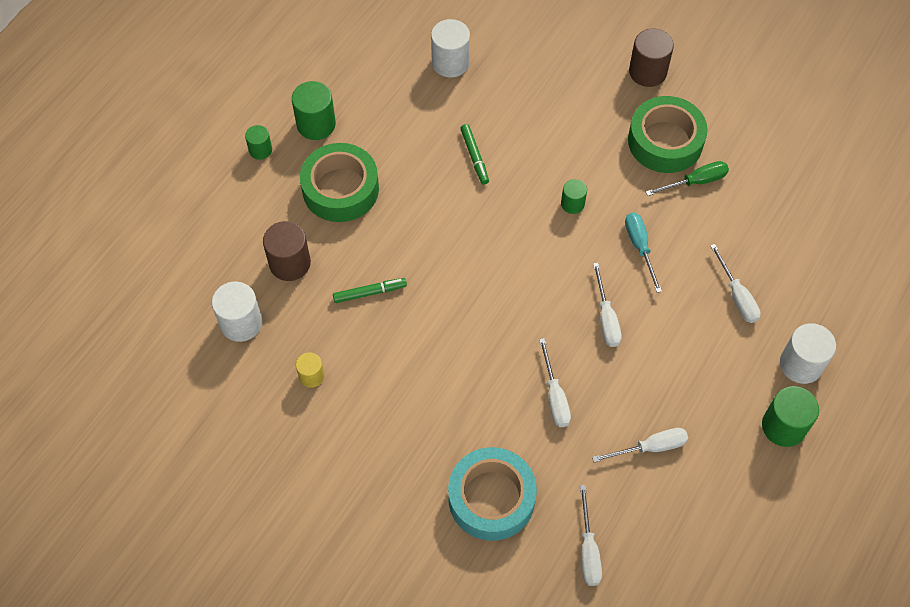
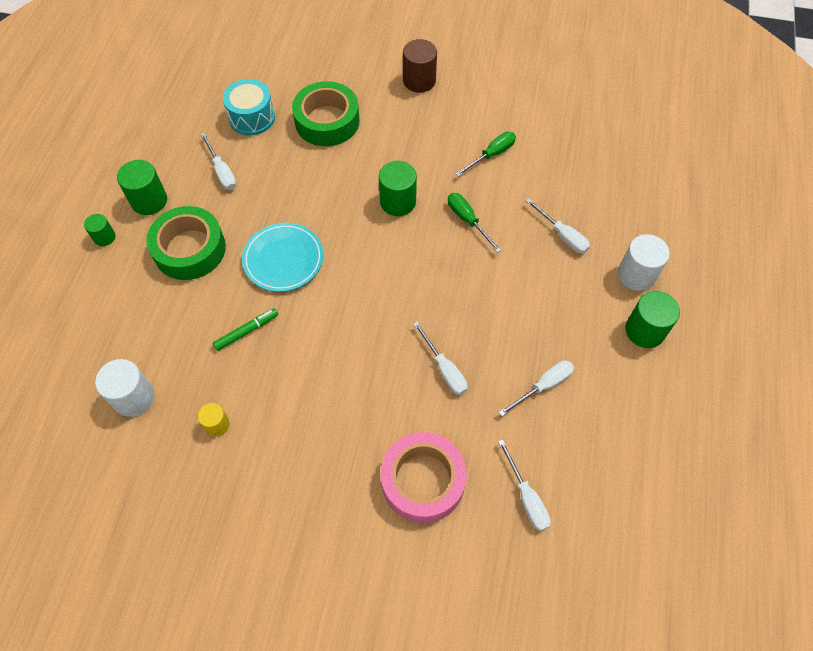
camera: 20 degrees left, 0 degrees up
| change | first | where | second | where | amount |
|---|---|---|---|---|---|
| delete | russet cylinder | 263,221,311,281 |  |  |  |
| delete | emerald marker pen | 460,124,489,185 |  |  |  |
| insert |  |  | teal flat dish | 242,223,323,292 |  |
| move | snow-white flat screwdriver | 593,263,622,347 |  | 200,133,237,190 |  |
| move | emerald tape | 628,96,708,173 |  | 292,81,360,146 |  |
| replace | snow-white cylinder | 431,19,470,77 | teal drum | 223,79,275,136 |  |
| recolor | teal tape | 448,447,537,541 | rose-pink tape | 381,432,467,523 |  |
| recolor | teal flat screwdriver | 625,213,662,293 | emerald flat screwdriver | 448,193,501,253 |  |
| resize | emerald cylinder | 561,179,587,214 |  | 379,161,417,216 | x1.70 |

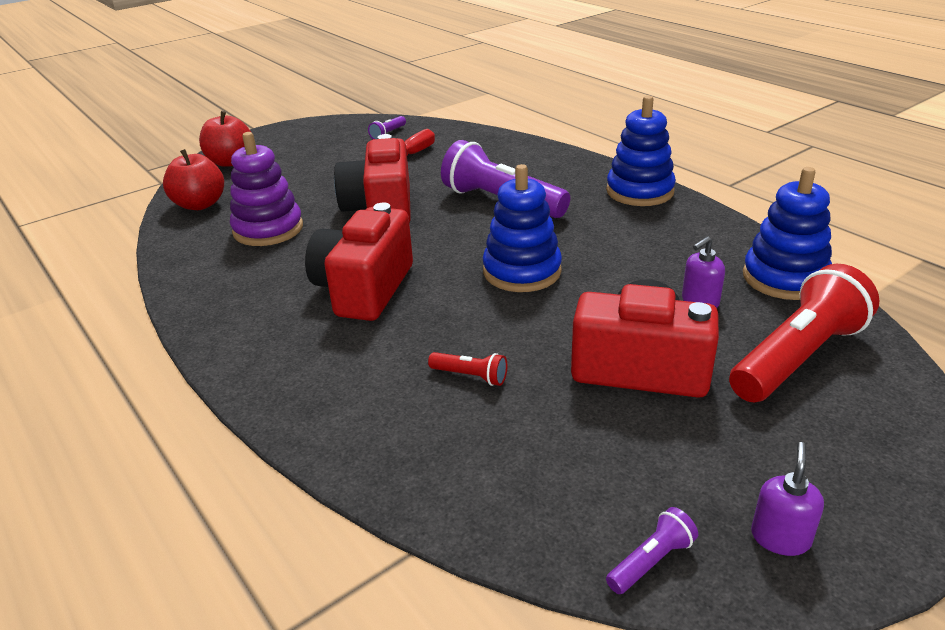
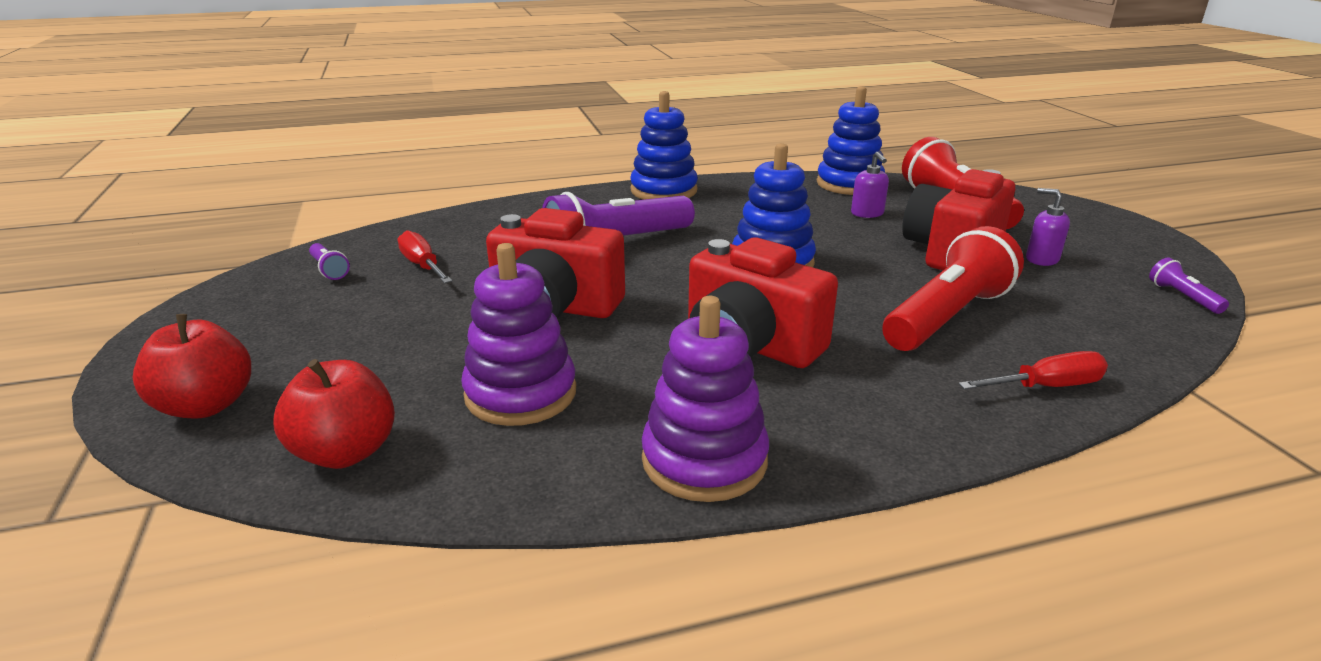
camera: 70 degrees left, 5 degrees down
| change | first | where | second | where | amount |
|---|---|---|---|---|---|
| insert |  |  | violet stacking toy | 642,296,769,502 |  |
| insert |  |  | scarlet flat screwdriver | 959,351,1108,390 |  |
| move | violet soap pump | 751,442,824,556 |  | 1026,188,1070,266 |  |
| resize | scarlet flashlight | 428,352,507,386 |  | 882,226,1024,351 | x2.35 |

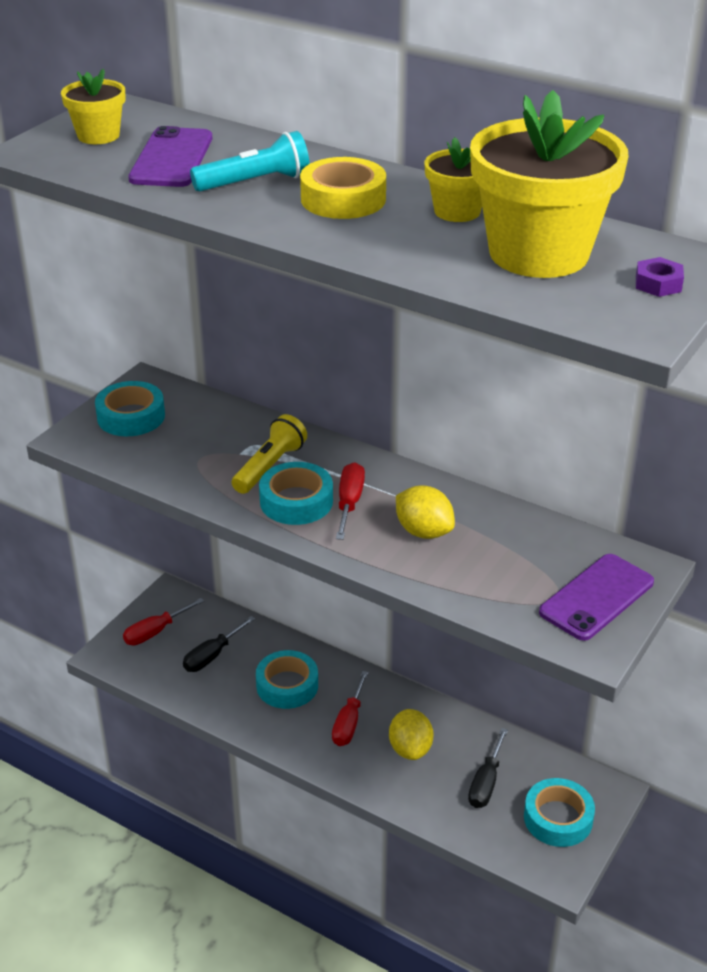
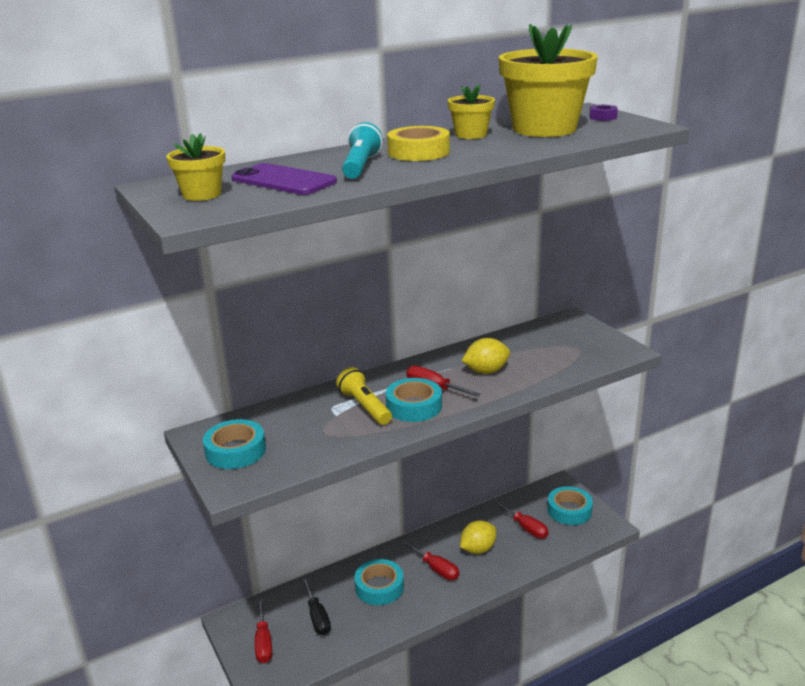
camera: 60 degrees left, 10 degrees down
| change | first | where | second | where | amount |
|---|---|---|---|---|---|
| delete | violet smartphone | 539,554,654,641 |  |  |  |
| recolor | jet-black flat screwdriver | 468,728,508,808 | scarlet flat screwdriver | 493,500,549,538 |  |
| rotate | golden lemon | 389,709,434,760 |  | 460,520,496,554 | 60 degrees counterclockwise |

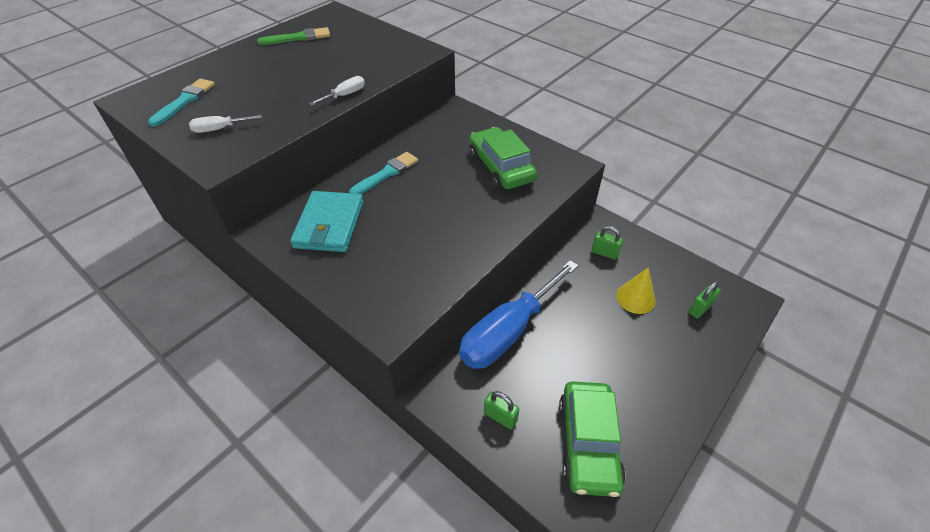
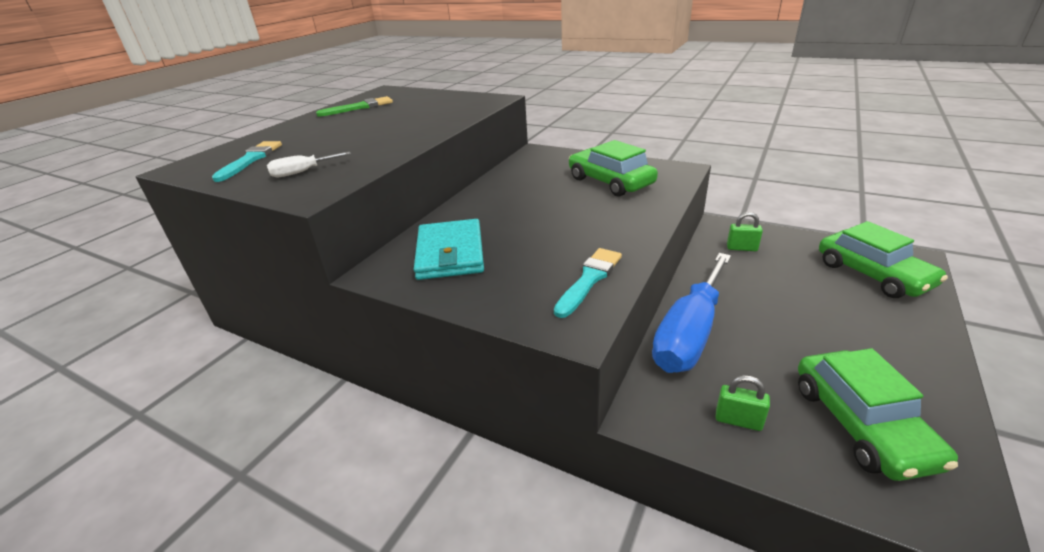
camera: 10 degrees left, 15 degrees down
| change | first | where | second | where | amount |
|---|---|---|---|---|---|
| delete | snow-white flat screwdriver | 309,76,365,106 |  |  |  |
| delete | golden cone shape | 616,267,656,314 |  |  |  |
| move | teal paintbrush | 349,152,418,194 |  | 554,248,622,318 |  |
| replace | emerald lock | 689,281,721,319 | emerald car | 819,221,948,298 |  |

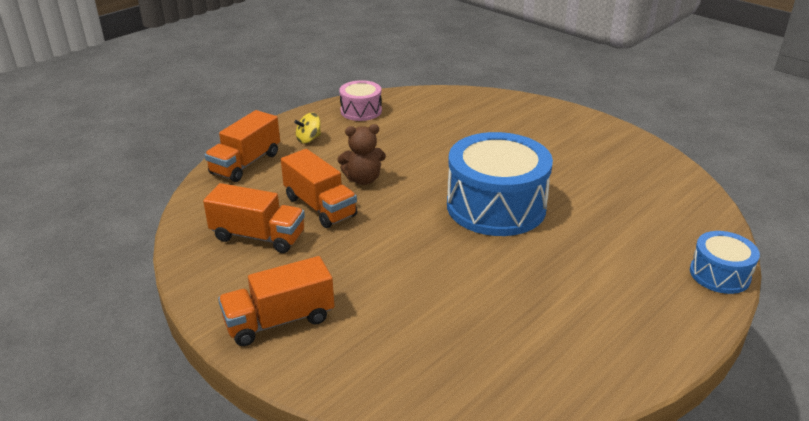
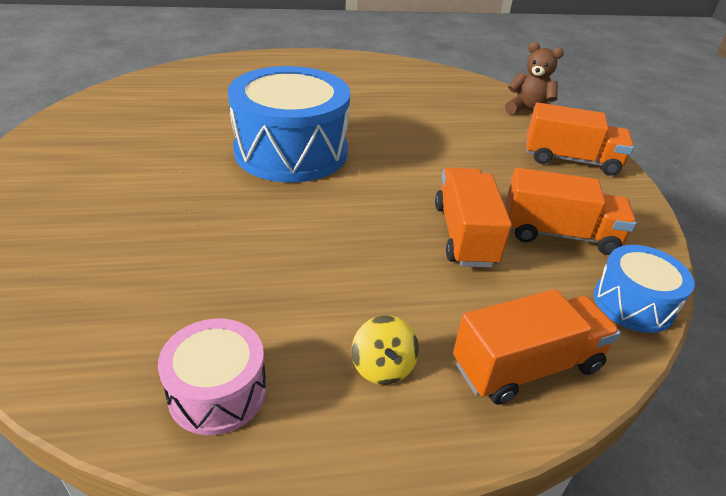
camera: 145 degrees left, 5 degrees up
| change | first | where | second | where | amount |
|---|---|---|---|---|---|
| move | russet stuffed bear | 337,124,386,185 |  | 505,42,564,114 |  |
| move | royal blue drum | 690,231,760,294 |  | 594,245,695,333 |  |
| rotate | orange truck | 203,183,305,253 |  | 505,168,636,255 | 135 degrees clockwise |
| rotate | golden spinning top | 294,113,321,143 |  | 351,315,419,385 | 75 degrees clockwise |

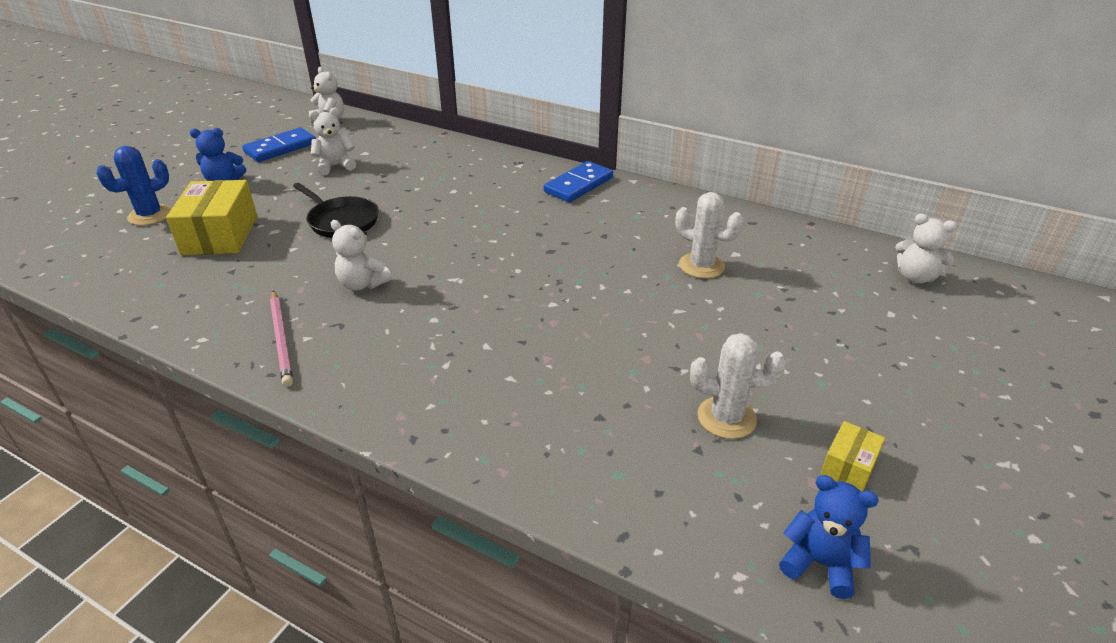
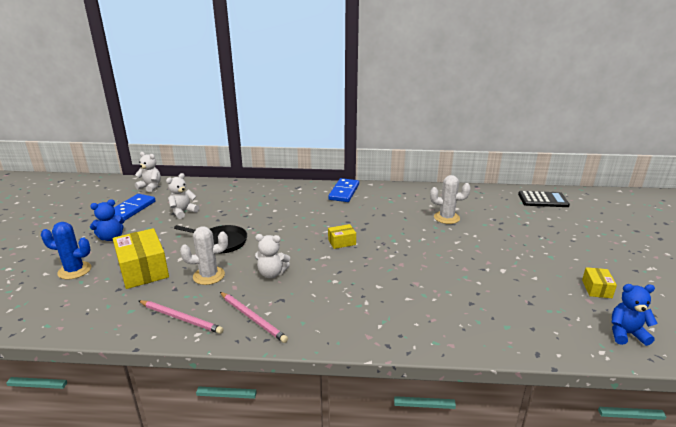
camera: 25 degrees left, 10 degrees down
| change | first | where | second | where | amount |
|---|---|---|---|---|---|
| insert |  |  | rose-pink wooden pencil | 139,300,224,334 |  |
| insert |  |  | golden parcel | 328,224,356,249 |  |
| move | snow-white cactus | 690,333,786,439 |  | 180,226,228,285 |  |
| replace | snow-white stuffed bear | 895,214,957,283 | jet-black pocket calculator | 518,191,570,207 |  |
| rotate | royal blue cactus | 96,146,172,226 |  | 41,222,91,279 | 75 degrees clockwise |

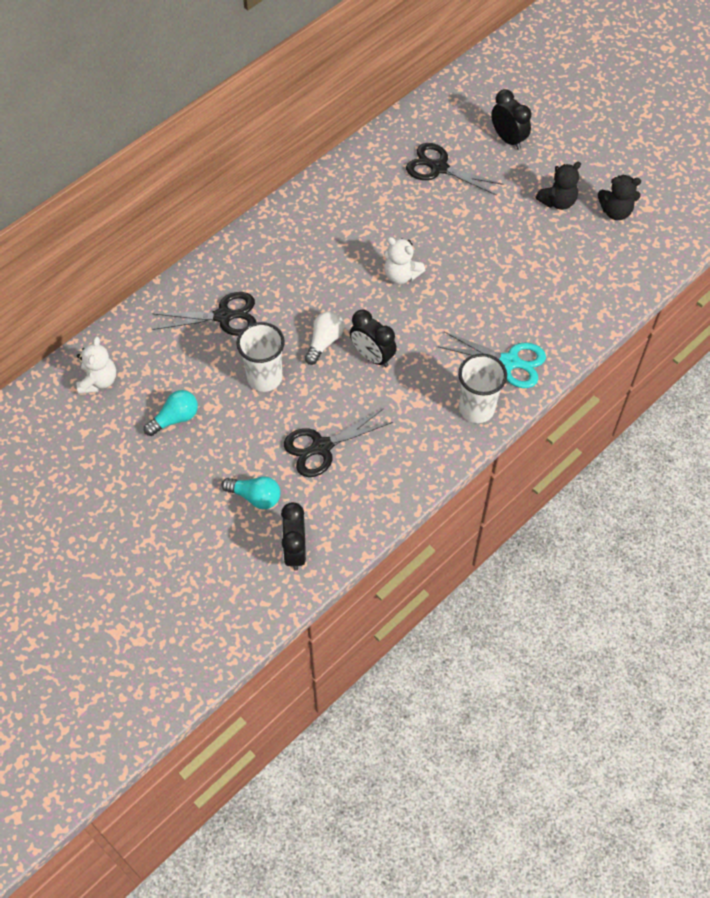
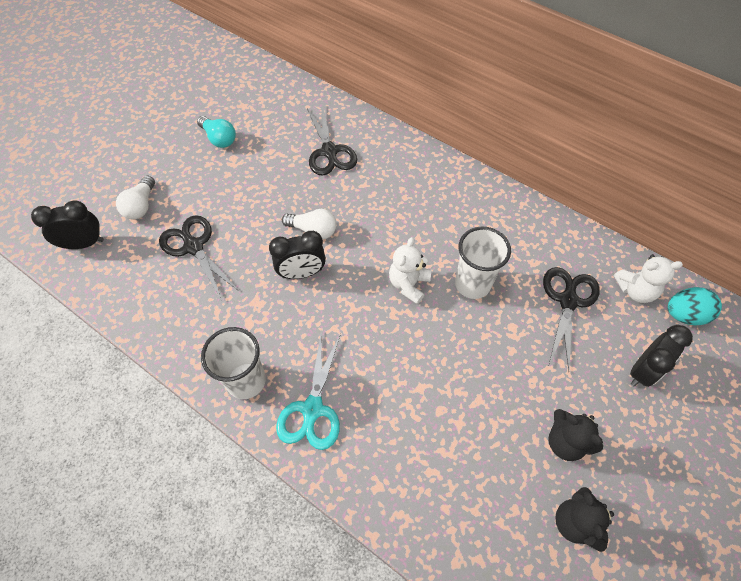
camera: 80 degrees right, 0 degrees up
| change | first | where | second | where | amount |
|---|---|---|---|---|---|
| insert |  |  | teal egg shape | 668,287,722,325 |  |
| move | snow-white stuffed bear | 77,337,116,394 |  | 614,254,683,303 |  |
| move | snow-white tumbler | 236,322,285,392 |  | 455,226,511,299 |  |
| recolor | teal light bulb | 221,476,281,509 | snow-white light bulb | 116,176,155,219 |  |
| rotate | jet-black clock | 350,310,397,368 |  | 269,231,326,279 | 135 degrees counterclockwise |

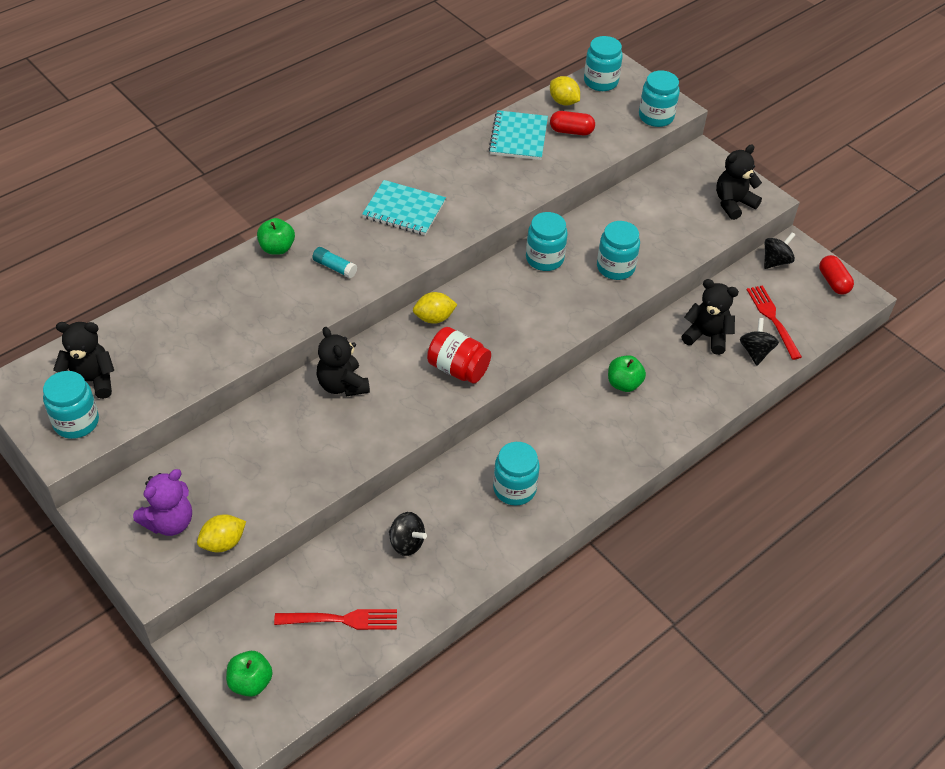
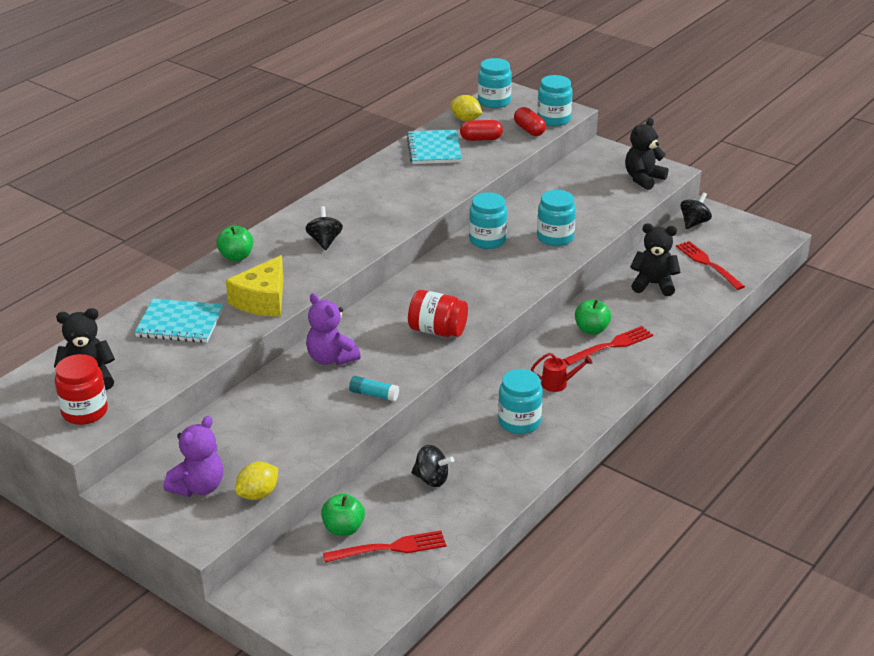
camera: 10 degrees left, 15 degrees down
| change | first | where | second | where | amount |
|---|---|---|---|---|---|
| delete | golden lemon | 413,292,458,324 |  |  |  |
| insert |  |  | golden cheese | 226,255,284,317 |  |
| insert |  |  | scarlet watering pot | 531,353,592,392 |  |
| insert |  |  | scarlet dinner fork | 563,326,653,365 |  |
| move | emerald apple fruit | 226,651,273,697 |  | 321,493,365,536 |  |
| move | teal stick of glue | 312,247,357,278 |  | 349,376,399,401 |  |
| move | teal exercise book | 362,180,446,235 |  | 135,299,223,343 |  |
| move | jet-black spinning top | 740,318,779,365 |  | 305,206,343,250 |  |
| move | scarlet pill | 819,255,854,294 |  | 514,107,546,136 |  |
| recolor | teal preserve jar | 43,371,99,439 | scarlet preserve jar | 55,354,108,425 |  |
| recolor | jet-black stuffed bear | 317,327,370,396 | violet stuffed bear | 306,293,361,365 |  |

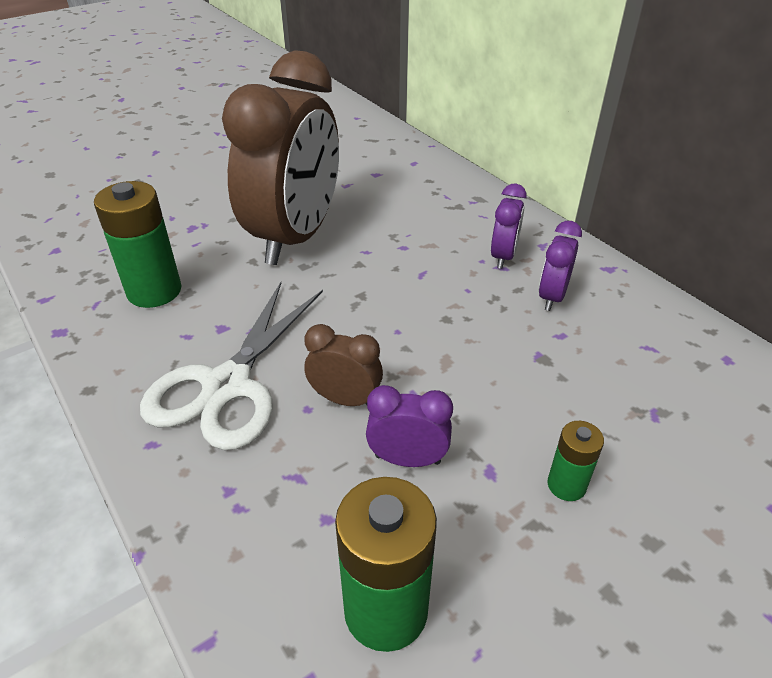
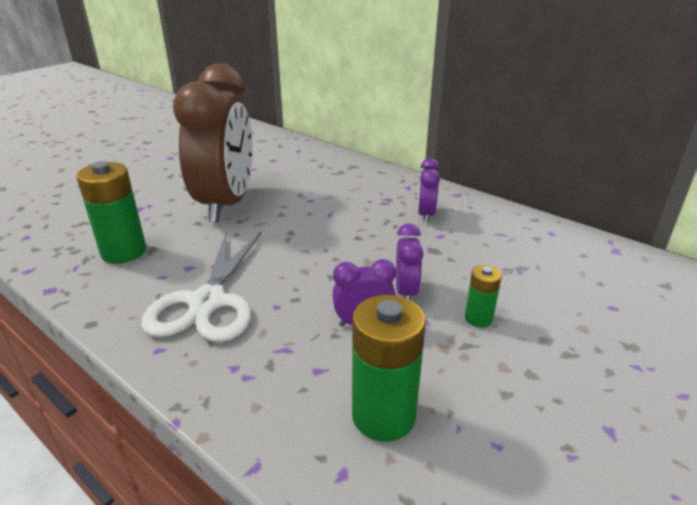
camera: 15 degrees left, 10 degrees down
| change | first | where | second | where | amount |
|---|---|---|---|---|---|
| delete | russet clock | 305,324,383,406 |  |  |  |
| move | violet clock | 491,184,527,269 |  | 396,223,423,300 |  |

